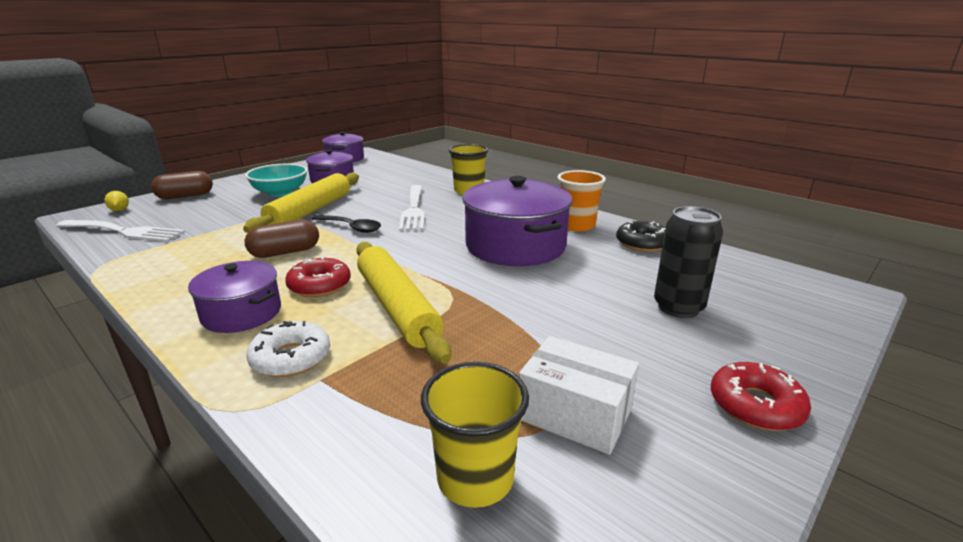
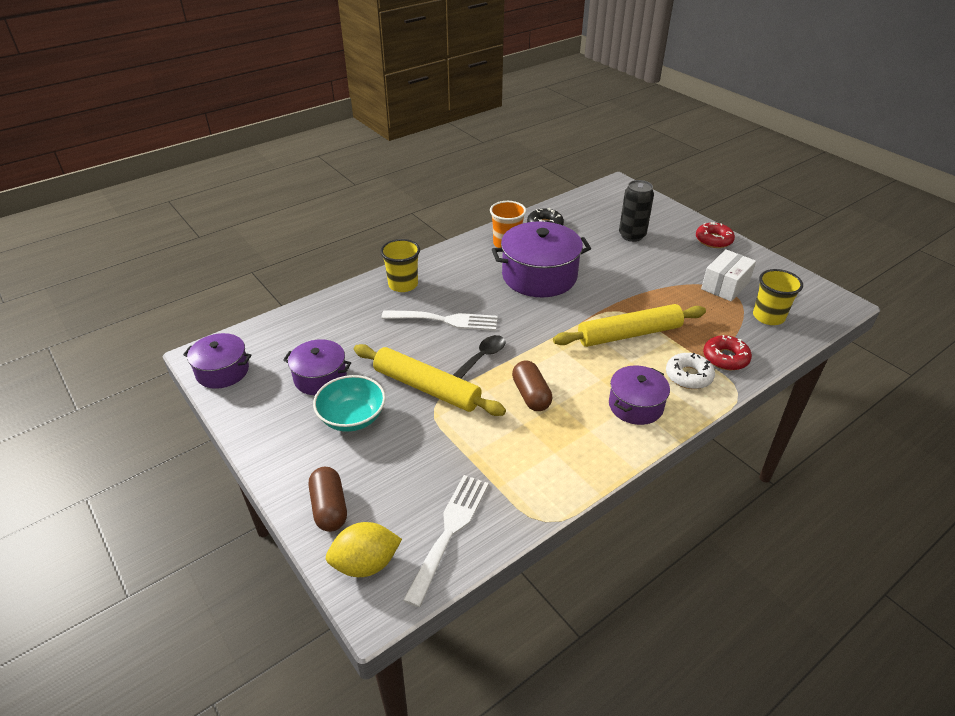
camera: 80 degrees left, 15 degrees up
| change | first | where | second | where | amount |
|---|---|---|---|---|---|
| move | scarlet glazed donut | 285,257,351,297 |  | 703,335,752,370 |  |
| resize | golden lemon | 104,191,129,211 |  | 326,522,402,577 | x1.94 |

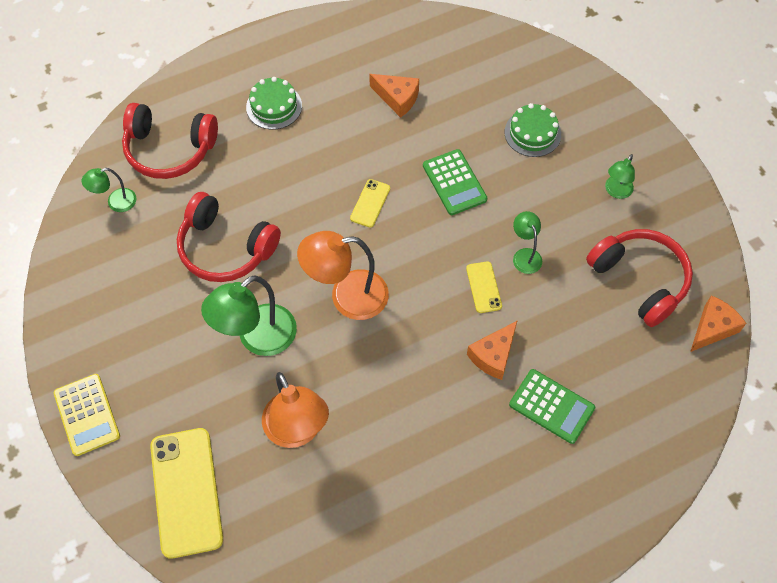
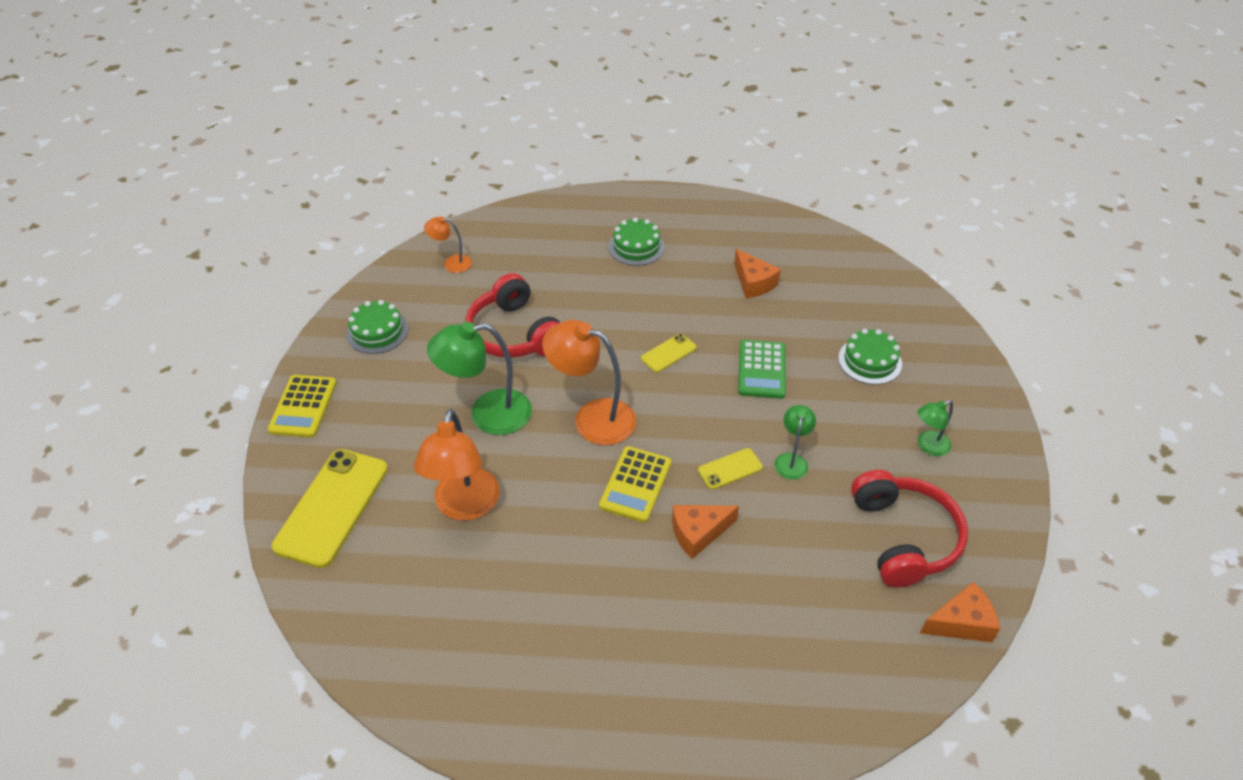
camera: 30 degrees right, 15 degrees down
| change | first | where | second | where | amount |
|---|---|---|---|---|---|
| delete | scarlet headset | 122,103,218,179 |  |  |  |
| delete | emerald pocket calculator | 509,369,595,444 |  |  |  |
| insert |  |  | emerald layer cake | 346,300,408,354 |  |
| insert |  |  | golden pocket calculator | 599,446,671,523 |  |
| recolor | emerald lamp | 82,168,136,212 | orange lamp | 424,216,472,273 |  |
| rotate | golden smartphone | 466,261,502,313 |  | 698,448,763,490 | 45 degrees clockwise |

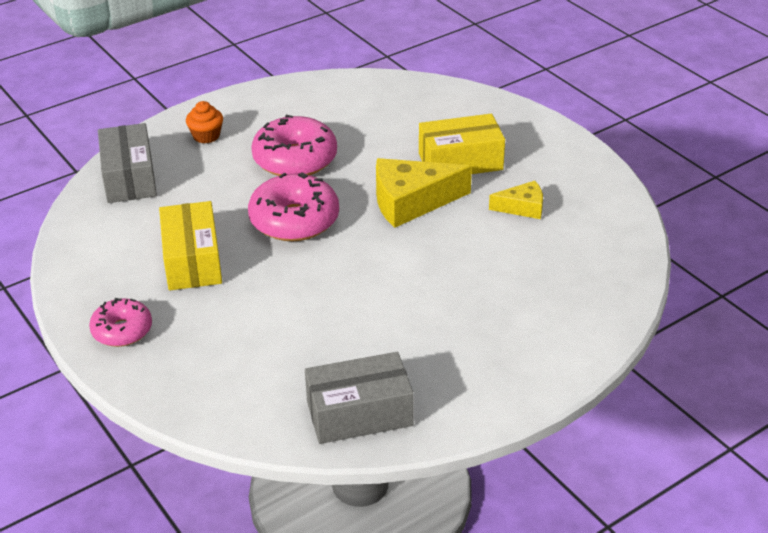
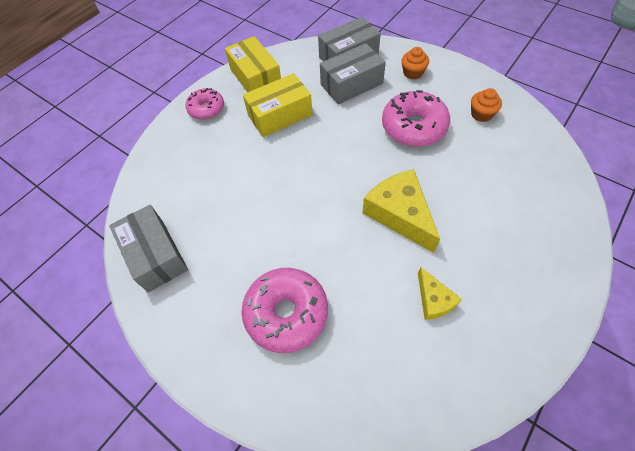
camera: 75 degrees right, 20 degrees up
| change | first | where | second | where | amount |
|---|---|---|---|---|---|
| insert |  |  | ash-grey parcel | 320,43,386,104 |  |
| insert |  |  | orange cupcake | 471,88,502,122 |  |
| move | rose-pink glazed donut | 248,173,339,241 |  | 242,268,328,353 |  |
| move | golden parcel | 419,114,505,174 |  | 225,36,281,92 |  |

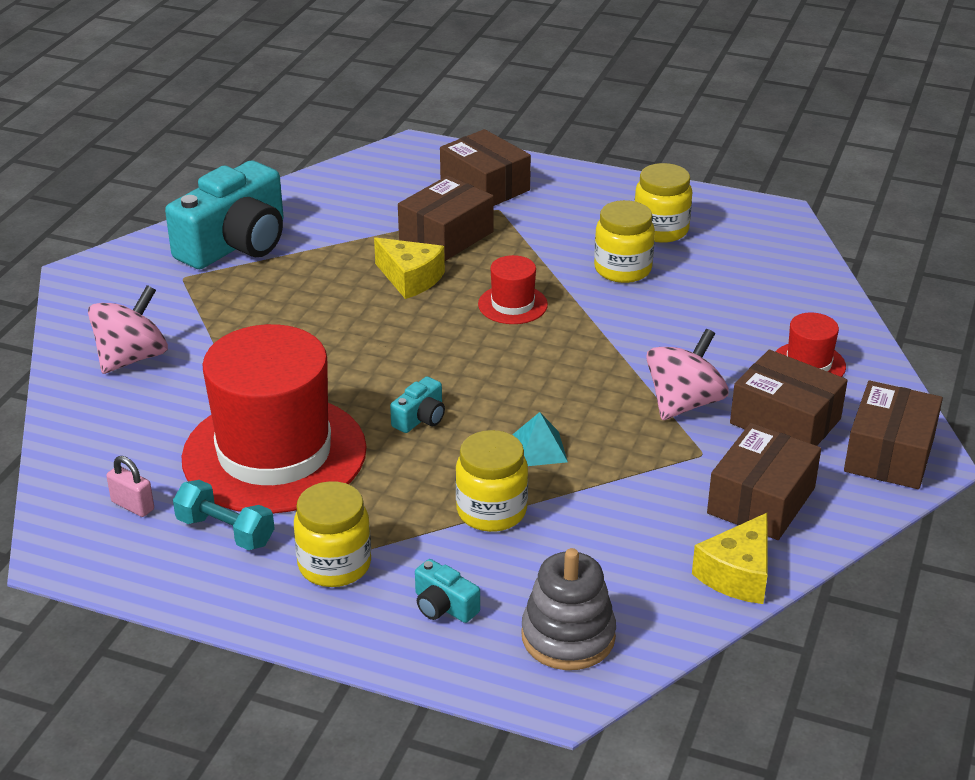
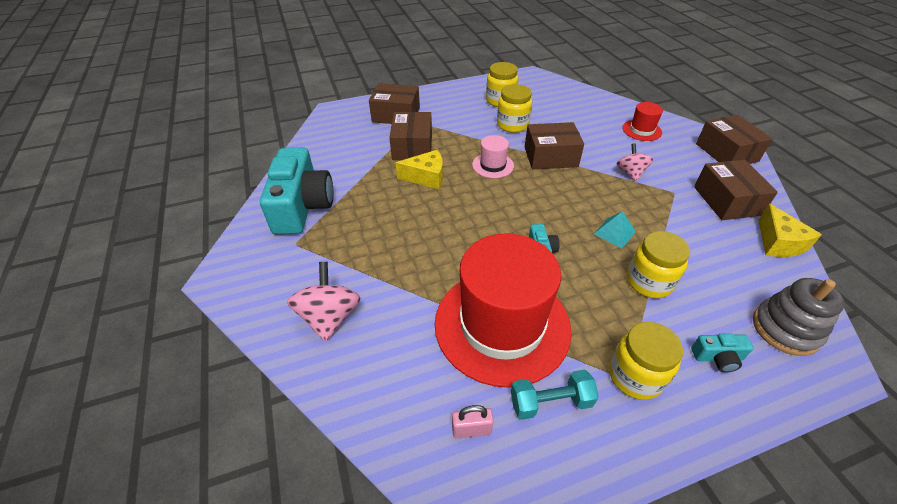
camera: 40 degrees left, 10 degrees up
| change | first | where | second | where | amount |
|---|---|---|---|---|---|
| move | russet parcel | 730,350,848,446 |  | 525,122,584,169 |  |
| recolor | scarlet top hat | 478,255,548,324 | rose-pink top hat | 472,135,514,178 |  |
| resize | rose-pink spinning top | 646,329,728,420 |  | 617,143,653,182 | x0.66 |

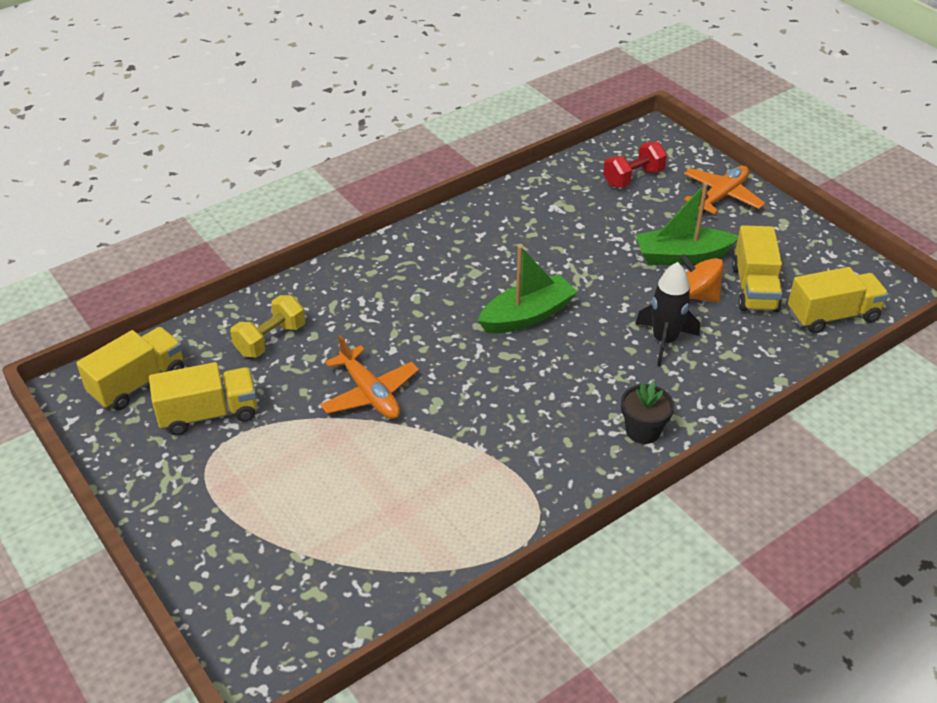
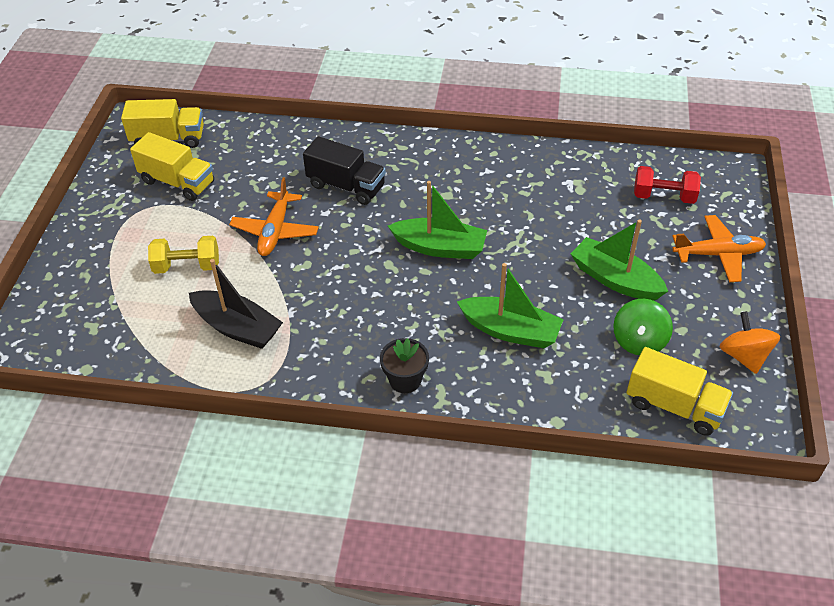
camera: 45 degrees right, 5 degrees up
| change | first | where | second | where | amount |
|---|---|---|---|---|---|
| insert |  |  | jet-black toy boat | 189,259,283,349 |  |
| insert |  |  | jet-black truck | 303,136,386,205 |  |
| move | golden hand weight | 230,295,305,358 |  | 148,236,219,274 |  |
| move | orange spinning top | 679,254,724,302 |  | 719,311,780,374 |  |
| replace | jet-black rocket | 635,262,700,366 | emerald toy boat | 457,263,564,348 |  |
| replace | golden truck | 732,225,783,312 | emerald spinning top | 613,299,673,355 |  |

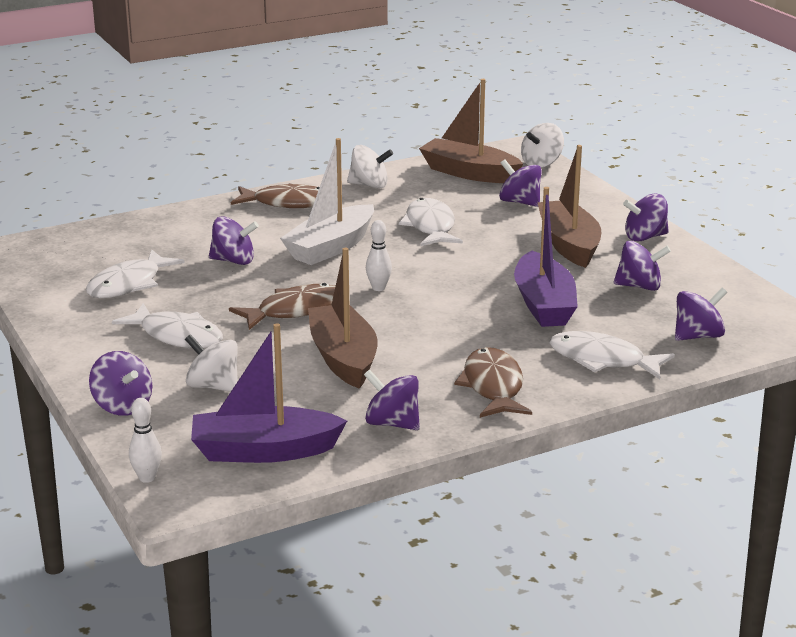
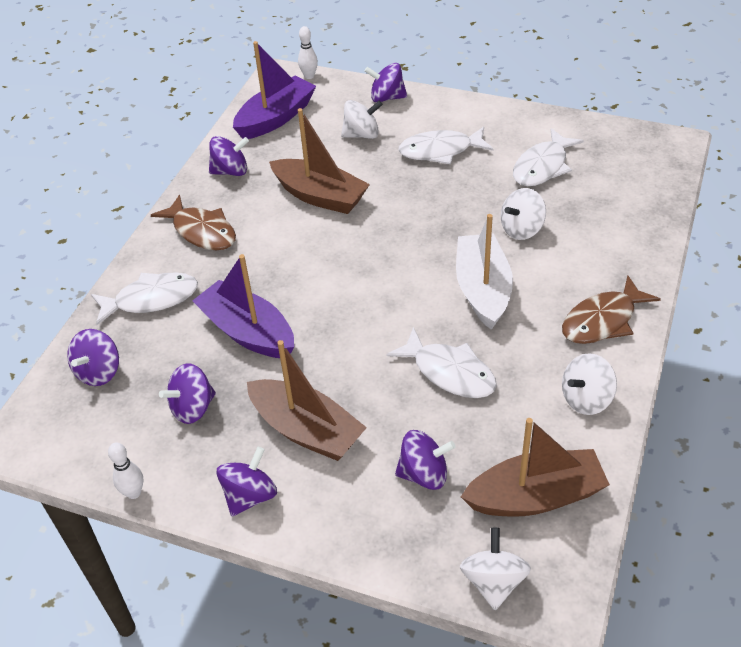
camera: 140 degrees right, 20 degrees up
| change | first | where | second | where | amount |
|---|---|---|---|---|---|
| delete | russet fish figure | 229,283,335,330 |  |  |  |
| move | snow-white bowling pin | 366,220,392,291 |  | 108,442,143,499 |  |
| recolor | violet spinning top | 209,216,259,265 | snow-white spinning top | 501,188,546,240 |  |
| rotate | snow-white fish figure | 86,249,185,298 |  | 513,128,584,186 | 135 degrees counterclockwise |

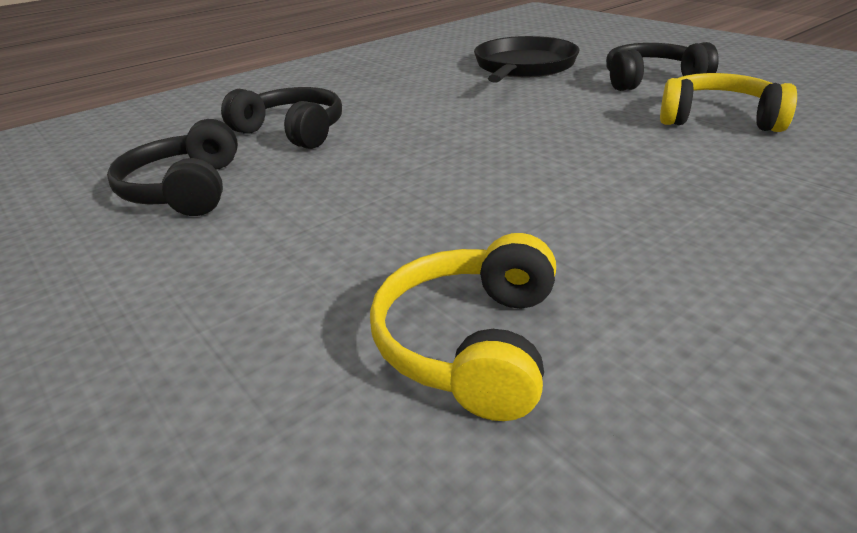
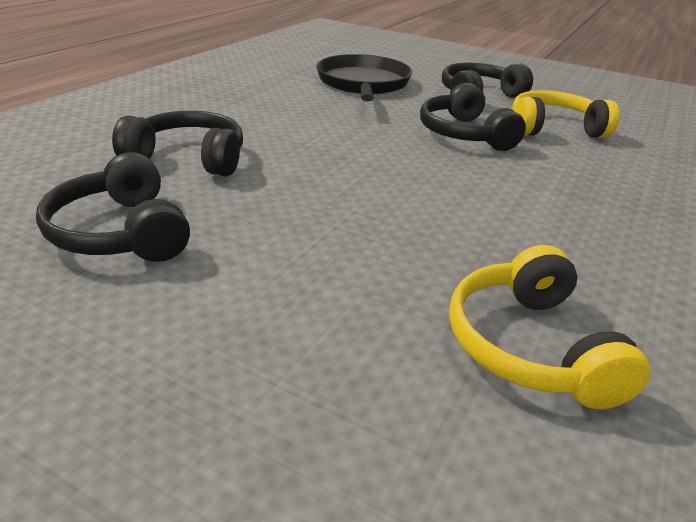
camera: 25 degrees left, 0 degrees up
| change | first | where | second | where | amount |
|---|---|---|---|---|---|
| insert |  |  | jet-black headset | 420,83,526,151 |  |

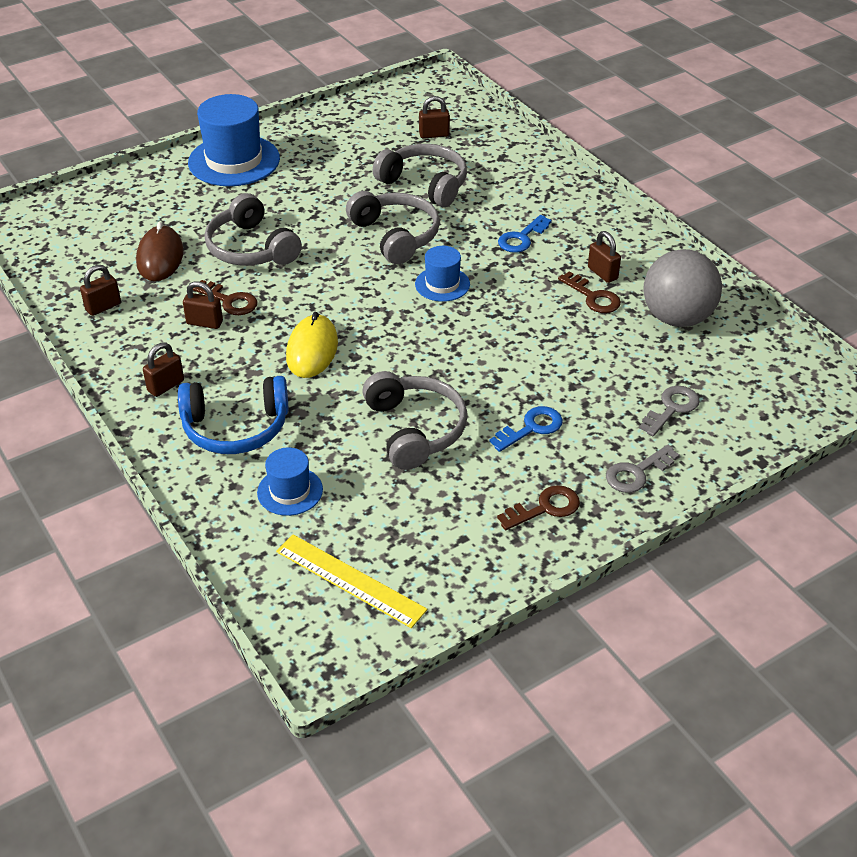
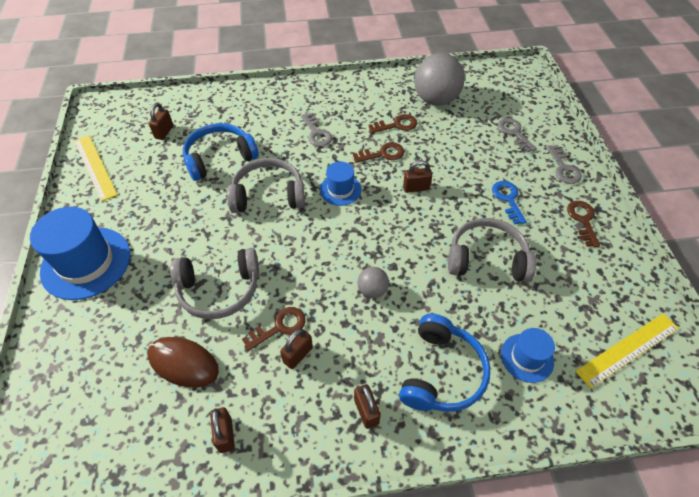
camera: 65 degrees left, 10 degrees up
| change | first | where | second | where | amount |
|---|---|---|---|---|---|
| insert |  |  | golden straightedge | 74,135,118,202 |  |
| insert |  |  | russet door key | 353,142,404,163 |  |
| move | russet lock | 588,231,621,283 |  | 403,160,432,193 |  |
| replace | golden mouse | 286,312,338,378 | ash-grey ball | 358,267,389,298 |  |
| recolor | ash-grey headset | 373,144,467,207 | royal blue headset | 183,123,259,181 |  |
| recolor | royal blue door key | 498,215,552,253 | ash-grey door key | 301,113,332,147 |  |

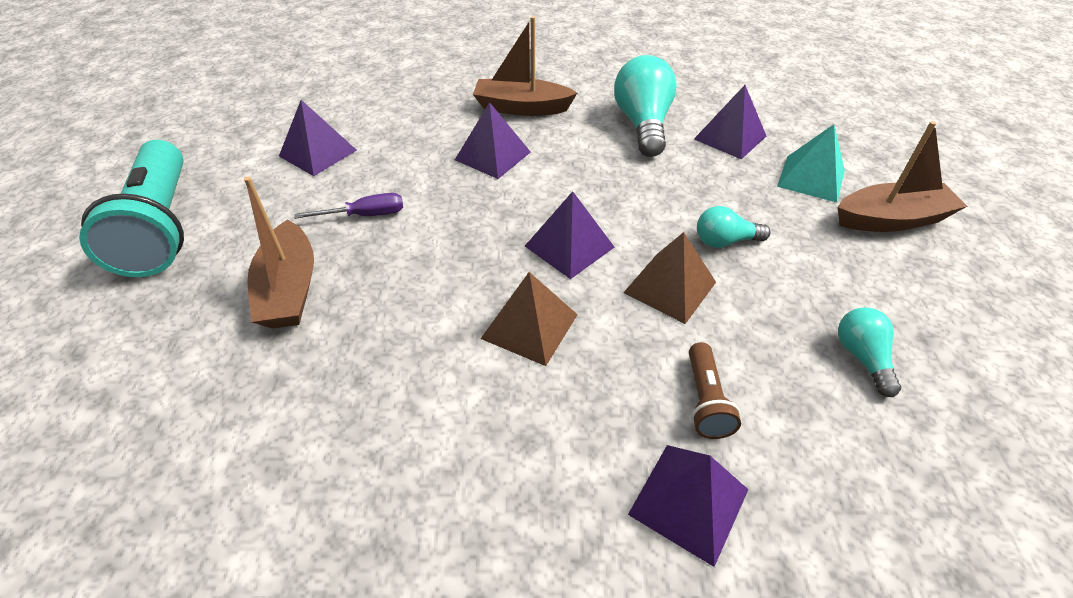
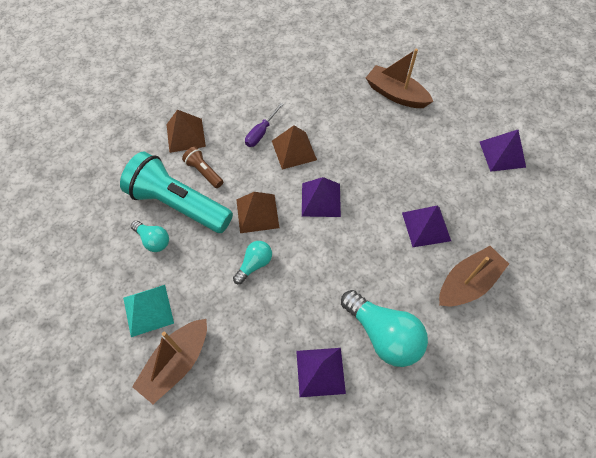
camera: 135 degrees right, 15 degrees up
| change | first | where | second | where | amount |
|---|---|---|---|---|---|
| move | teal flashlight | 79,140,184,277 |  | 120,152,233,233 |  |
| move | violet flat screwdriver | 294,193,403,219 |  | 245,103,284,147 |  |
| move | teal pyramid | 777,124,845,202 |  | 123,285,174,337 |  |
| recolor | violet pyramid | 628,445,749,567 | russet pyramid | 166,110,206,153 |  |

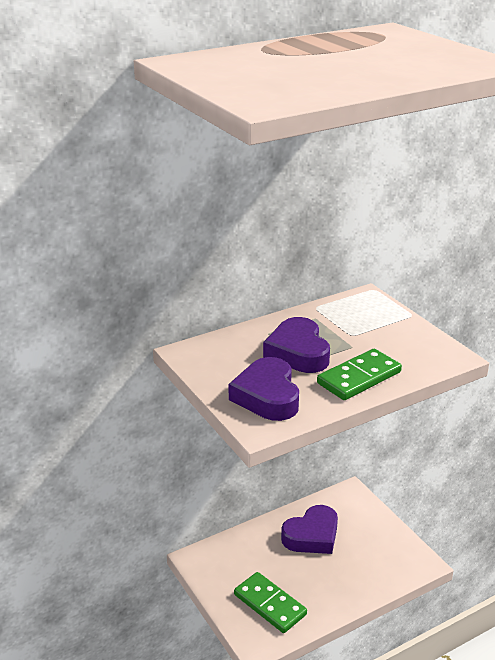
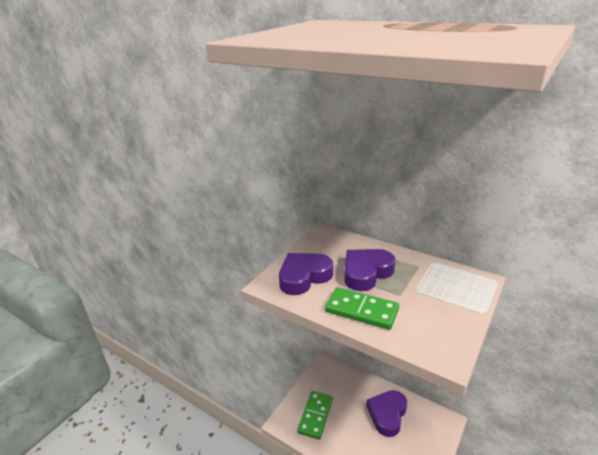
camera: 65 degrees right, 0 degrees up
| change | first | where | second | where | amount |
|---|---|---|---|---|---|
| rotate | violet heart shape | 281,505,338,554 |  | 366,390,407,437 | 90 degrees clockwise |

